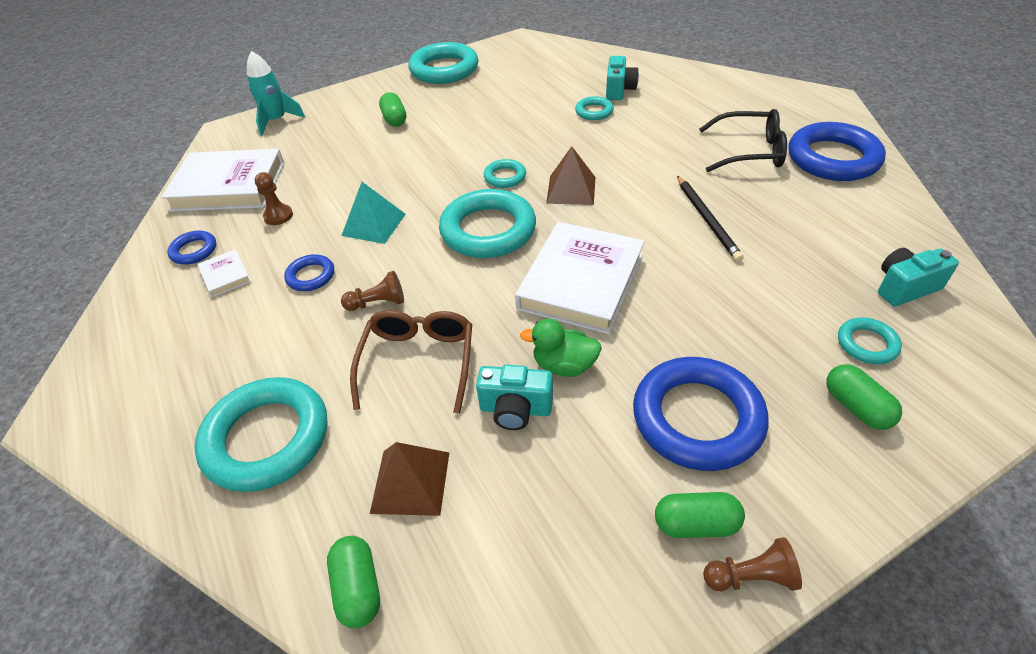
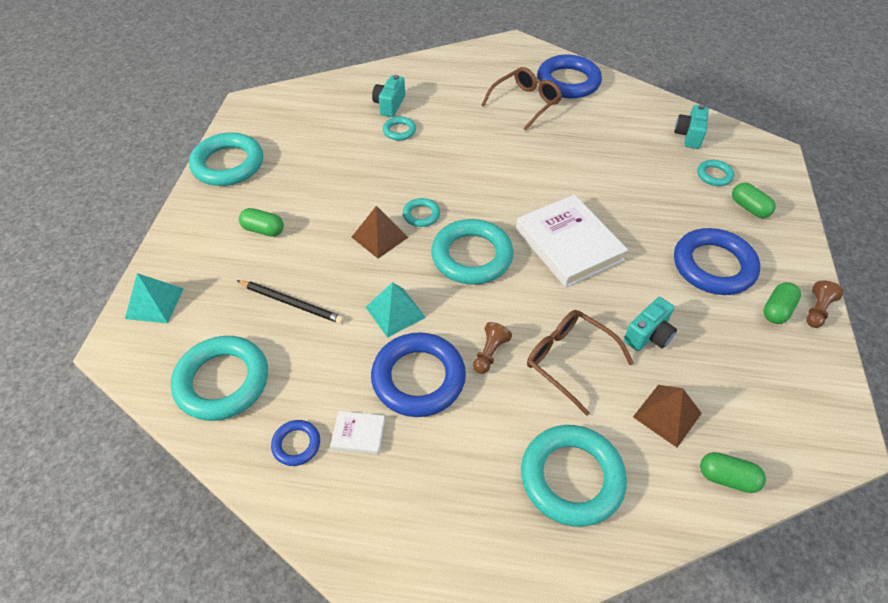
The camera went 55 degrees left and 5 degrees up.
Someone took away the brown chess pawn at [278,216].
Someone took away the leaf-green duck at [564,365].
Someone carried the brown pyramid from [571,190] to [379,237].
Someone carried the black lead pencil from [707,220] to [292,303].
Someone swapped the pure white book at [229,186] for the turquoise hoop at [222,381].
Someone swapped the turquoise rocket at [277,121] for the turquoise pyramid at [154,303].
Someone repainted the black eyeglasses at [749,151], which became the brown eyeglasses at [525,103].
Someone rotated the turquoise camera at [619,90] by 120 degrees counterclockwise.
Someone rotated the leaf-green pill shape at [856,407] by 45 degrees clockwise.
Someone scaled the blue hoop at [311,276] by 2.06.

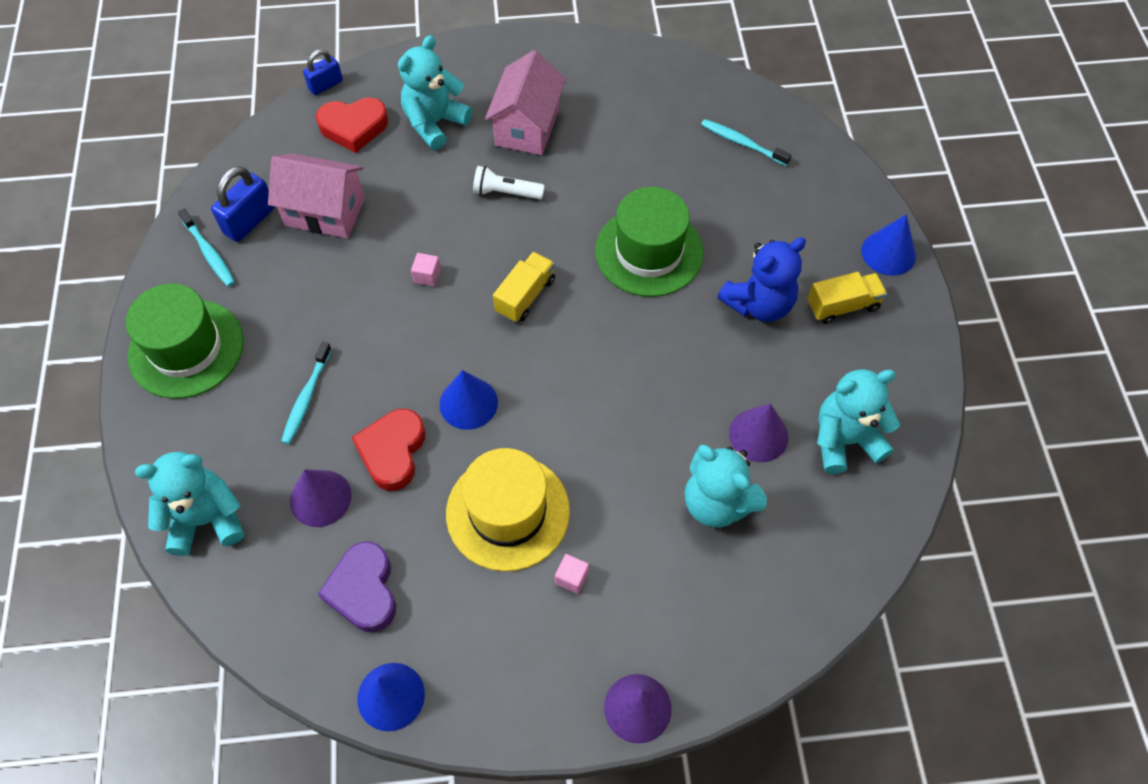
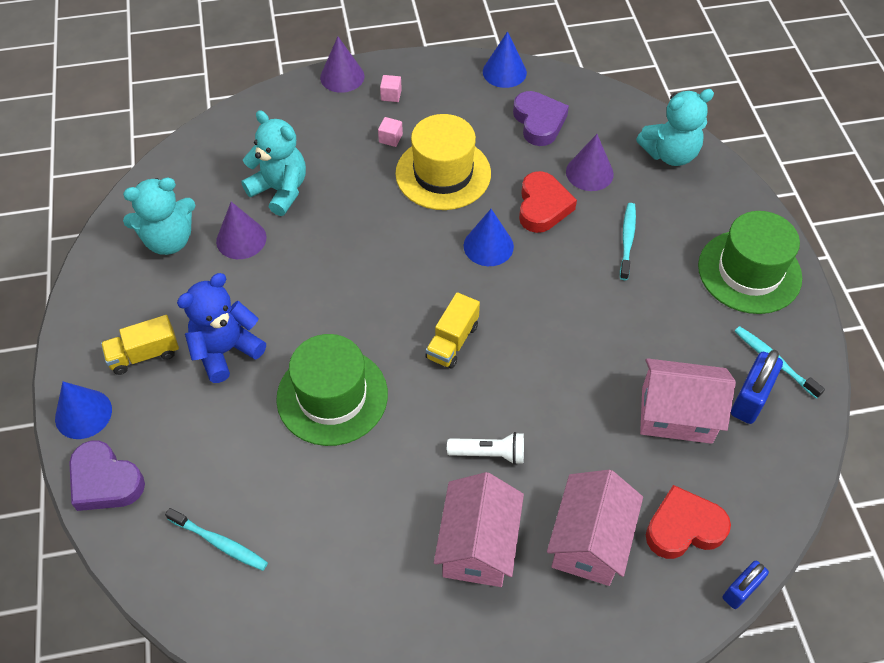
The camera went 175 degrees right and 5 degrees down.
Someone put down the purple love heart at [105,481].
Someone carried the rosy solid cube from [427,276] to [391,95].
Someone swapped the turquoise stuffed bear at [435,123] for the rosy house at [589,541].

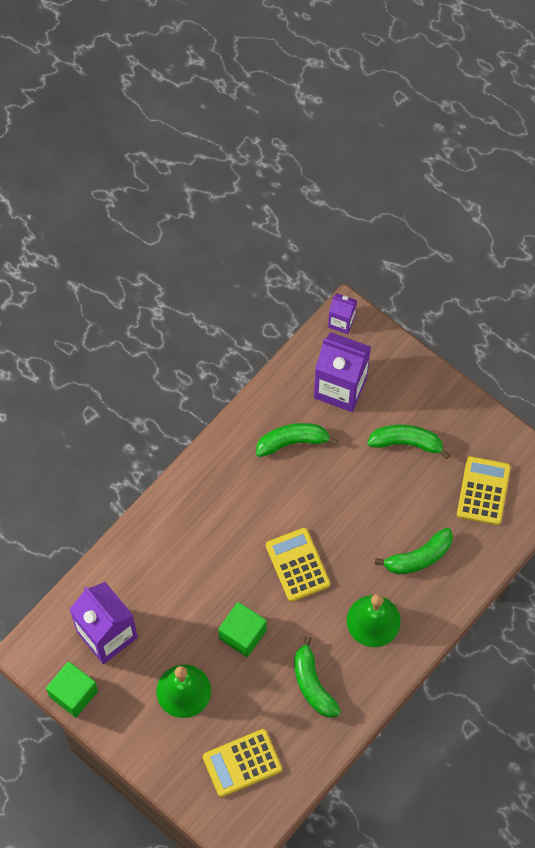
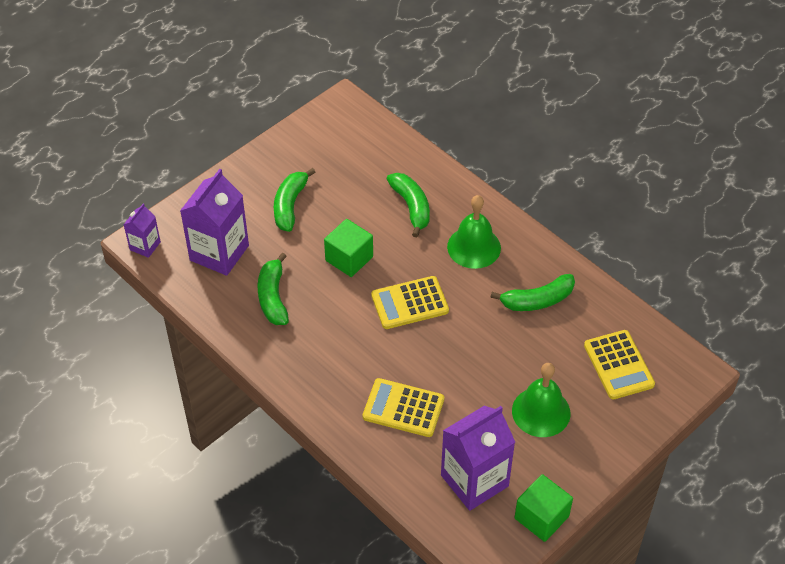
The camera went 85 degrees left and 15 degrees down.
Someone carried the leaf-green solid cube from [242,634] to [349,258].
Someone carried the yellow adding machine from [483,491] to [403,408].

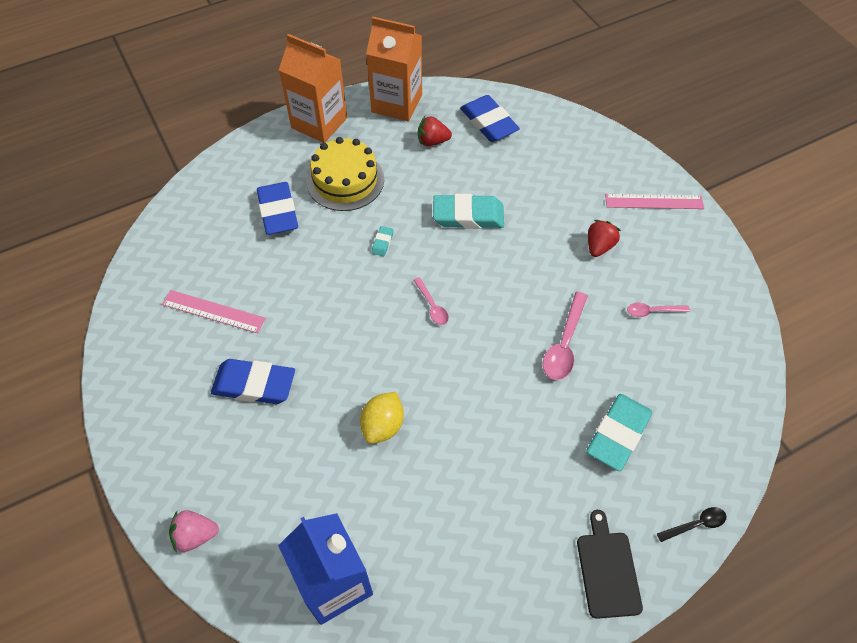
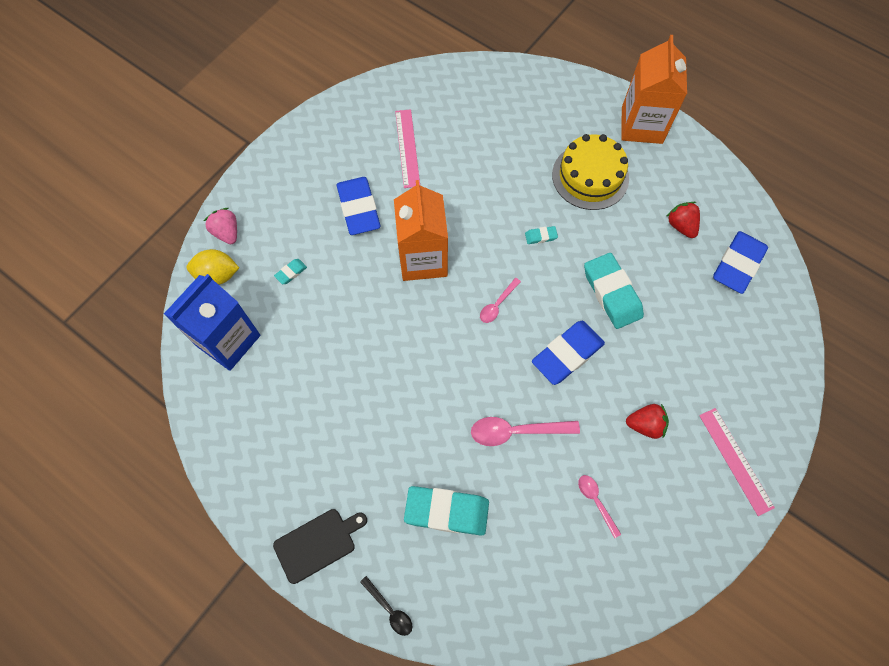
The camera went 65 degrees right and 10 degrees up.
Someone put down the turquoise pencil eraser at [291,272].
Someone carried the blue pencil eraser from [278,212] to [567,354].
Someone carried the yellow toy lemon from [383,425] to [217,275].
Someone carried the bright orange carton from [397,103] to [423,259].

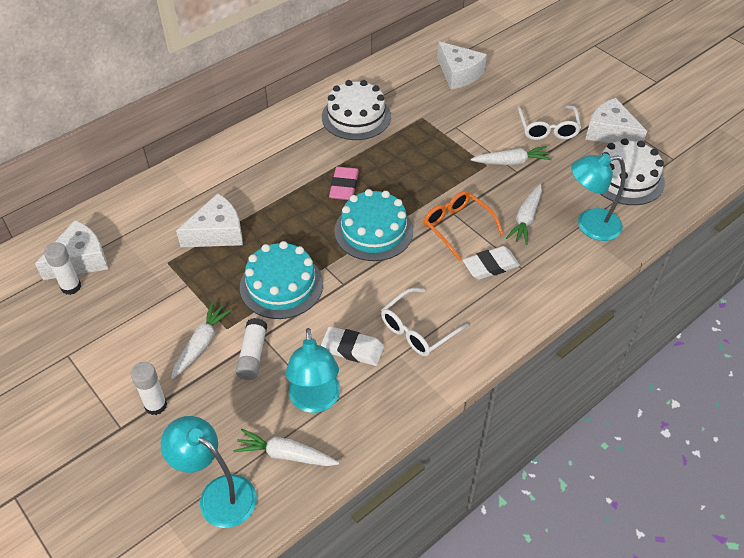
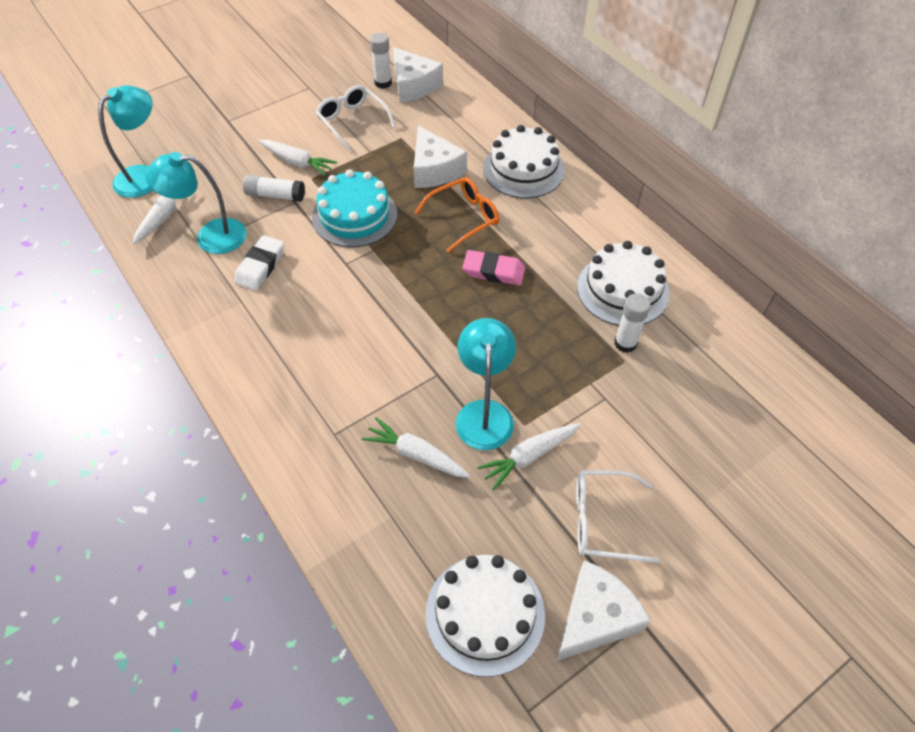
The camera went 95 degrees right and 5 degrees up.
Someone took away the turquoise layer cake at [373,231].
Someone took away the pure white cheese wedge at [459,74].
Someone took away the pure white pencil eraser at [490,266].
Someone put down the pure white layer cake at [523,169].
Someone carried the pure white glue from [156,405] to [625,343].
Someone carried the pure white eyeglasses from [417,330] to [352,121].
Someone carried the bright orange eyeglasses from [457,227] to [464,218].
Someone carried the turquoise desk lamp from [589,225] to [484,413].
Someone rotated the pure white root vegetable at [511,162] by 60 degrees clockwise.

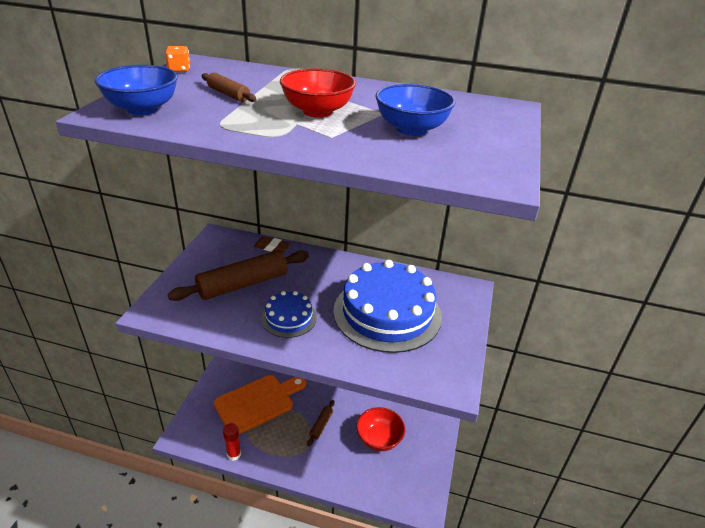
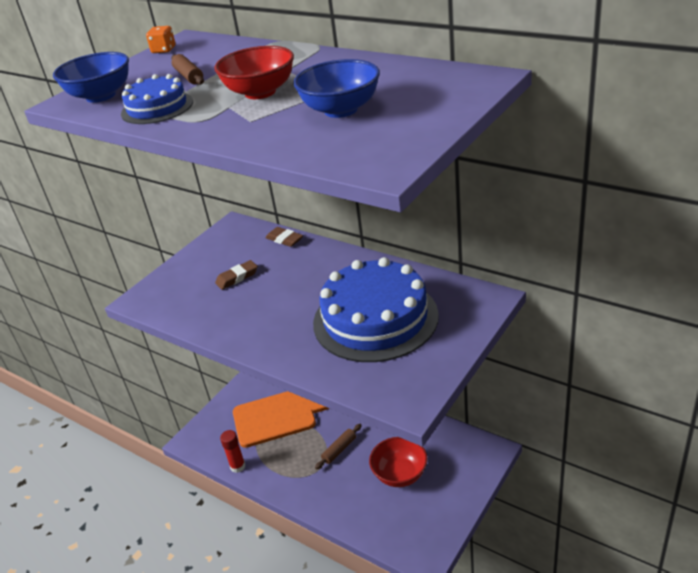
The camera went 25 degrees right and 0 degrees up.
Someone carried the blue layer cake from [289,318] to [157,107].
Someone swapped the brown dough roller at [243,284] for the brown pencil eraser at [237,278].

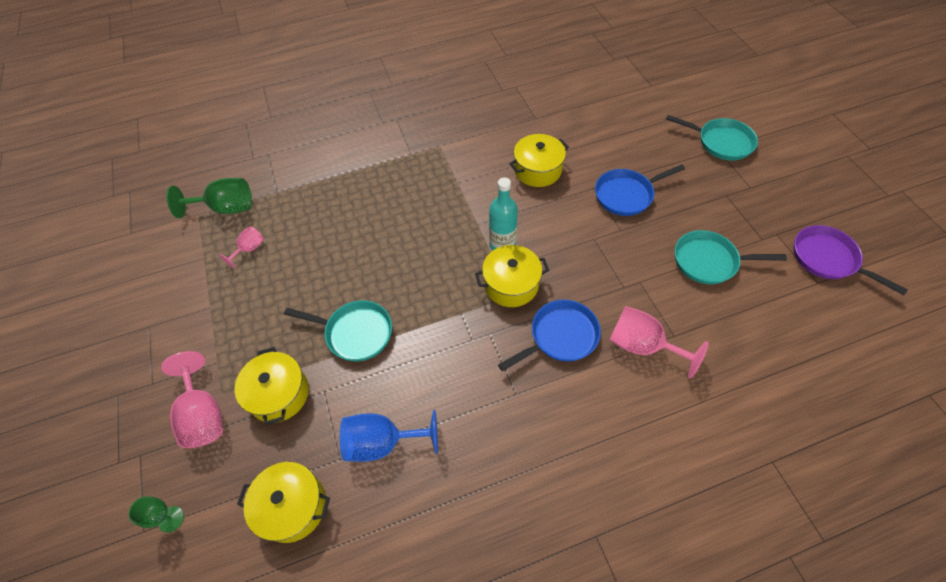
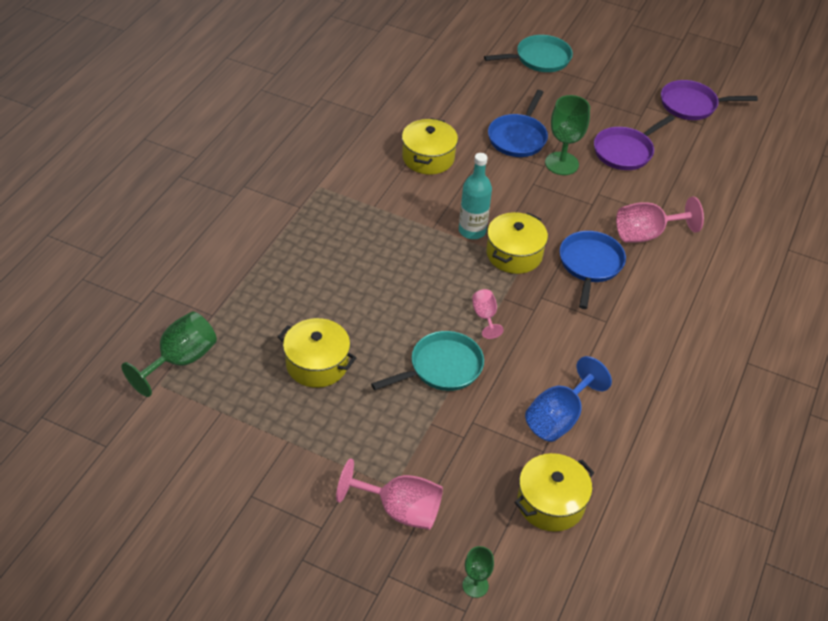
The camera went 50 degrees left and 10 degrees down.
Someone put down the leaf-green goblet at [561,163].
Someone carried the rosy goblet from [249,249] to [485,317].
Someone carried the yellow cooking pot from [279,394] to [317,364].
Someone repainted the turquoise frying pan at [709,261], which became the purple frying pan at [625,151].

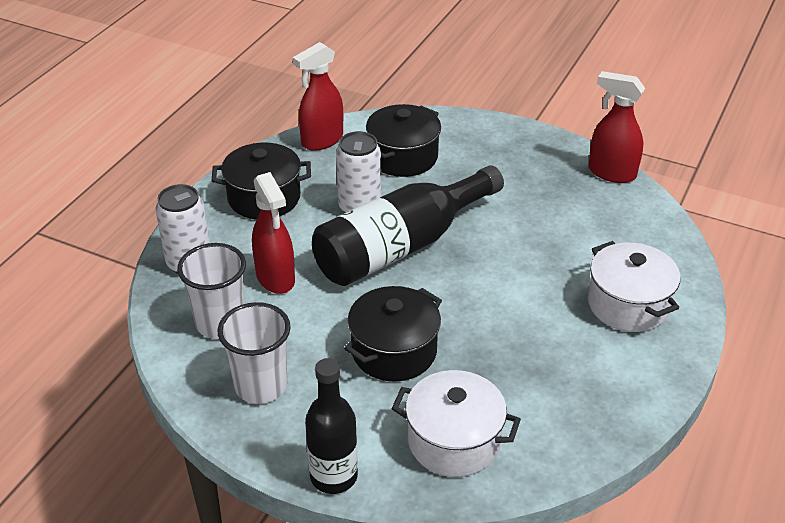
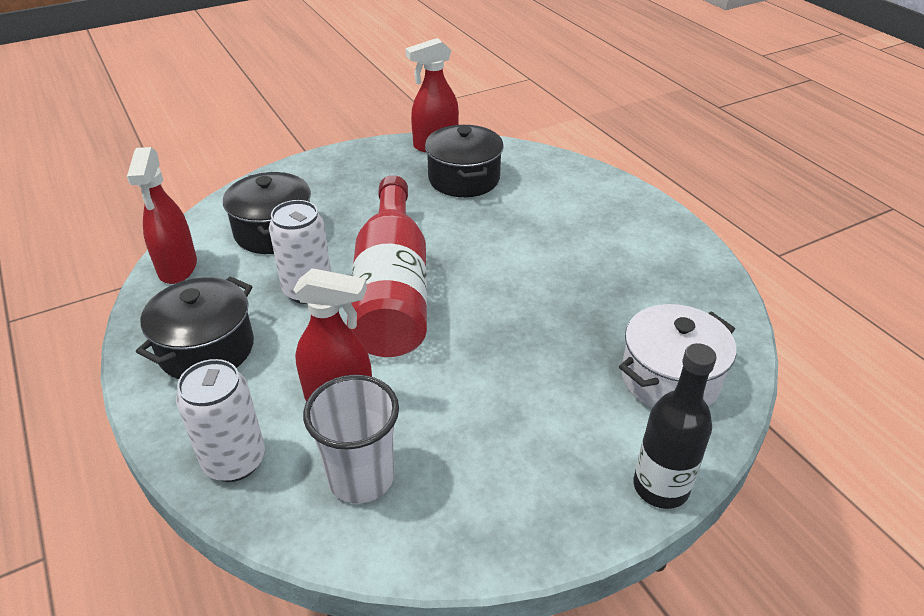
The camera went 55 degrees left and 0 degrees up.
Someone took away the pure white beaker at [261,386].
Someone took away the pure white cooking pot at [628,305].
Someone carried the black cooking pot from [394,351] to [464,179].
Someone repainted the black bottle at [401,246], which became the red bottle at [392,291].

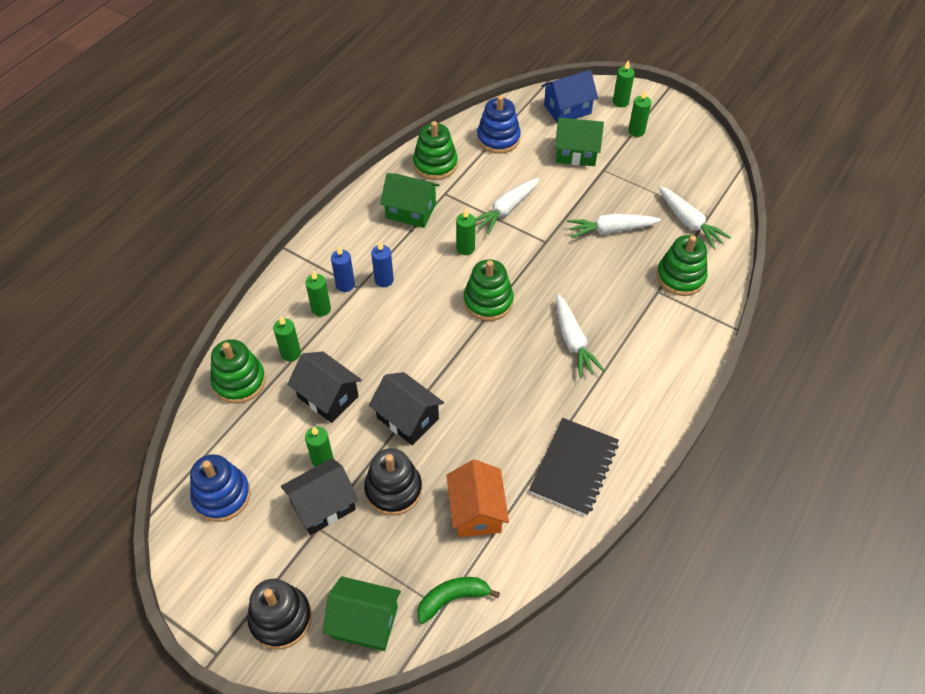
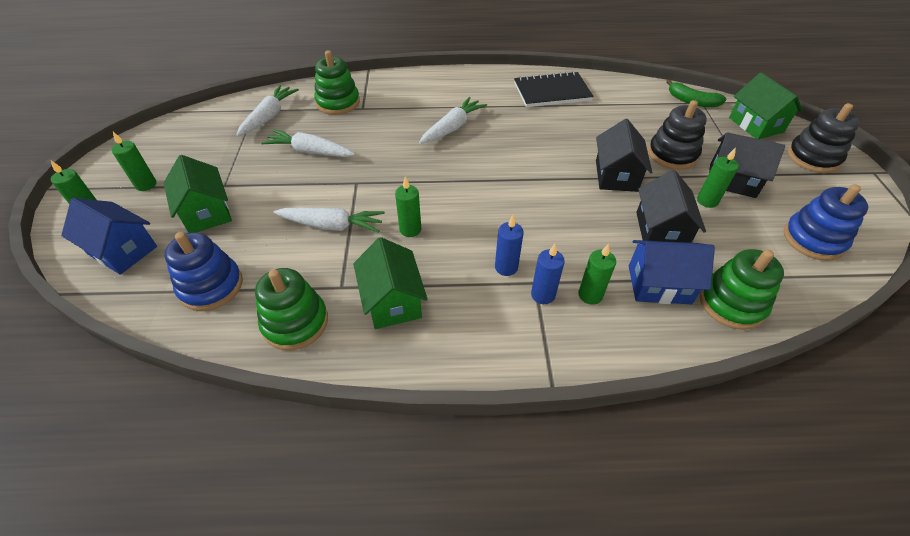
The camera went 125 degrees left and 5 degrees down.
Someone took away the bright orange house at [476,511].
Someone took away the leaf-green ring stacker at [488,301].
Someone swapped the leaf-green candle at [291,353] for the blue house at [659,284].
Someone rotated the pure white root vegetable at [611,230] by 150 degrees clockwise.

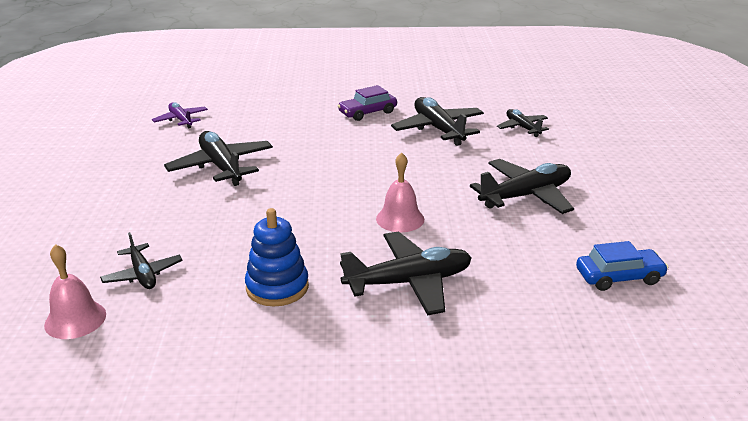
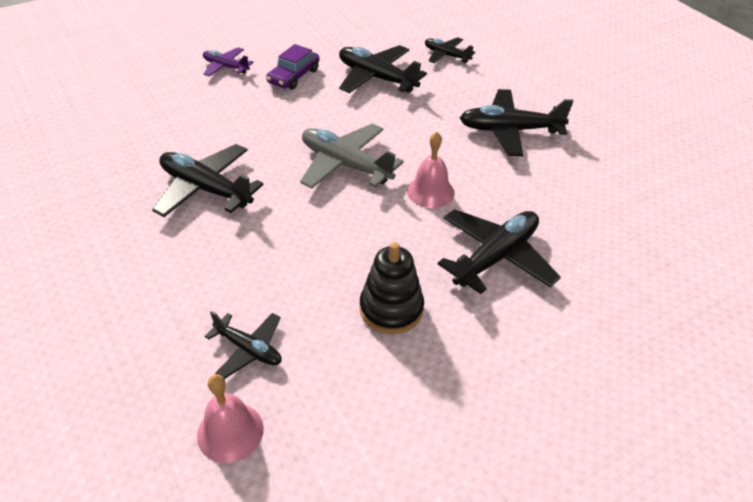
The camera went 30 degrees left and 15 degrees up.
Someone took away the blue car at [619,277].
Someone put down the grey toy plane at [345,165].
Someone carried the purple toy plane from [181,120] to [226,67].
Someone repainted the blue ring stacker at [277,287], which became the black ring stacker at [391,309].
Someone rotated the black toy plane at [525,196] by 120 degrees counterclockwise.

